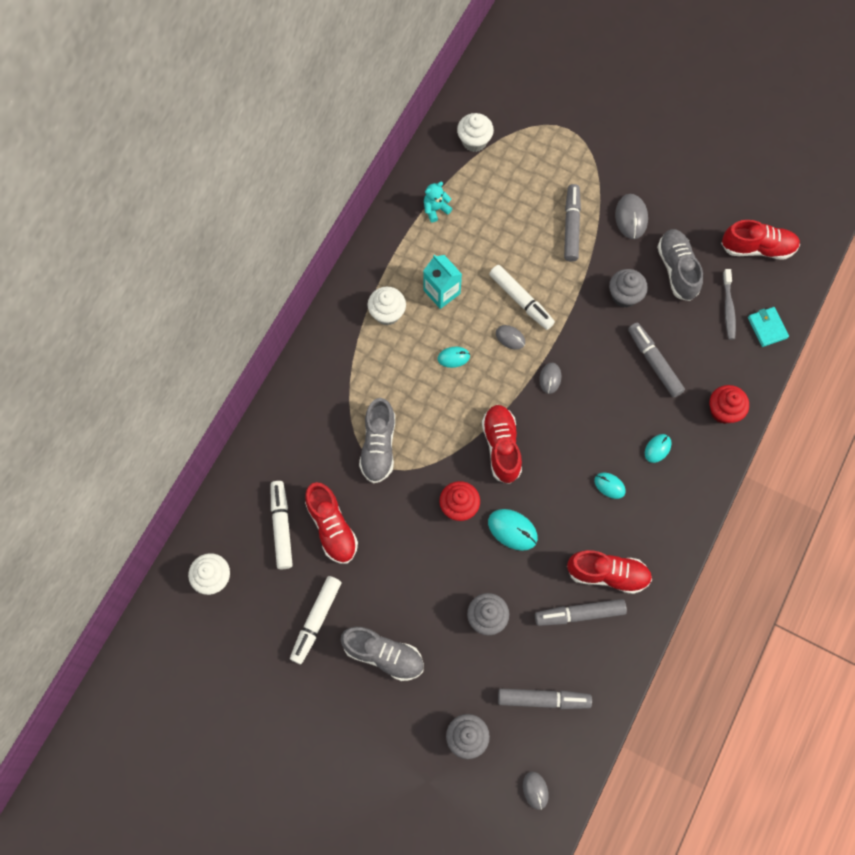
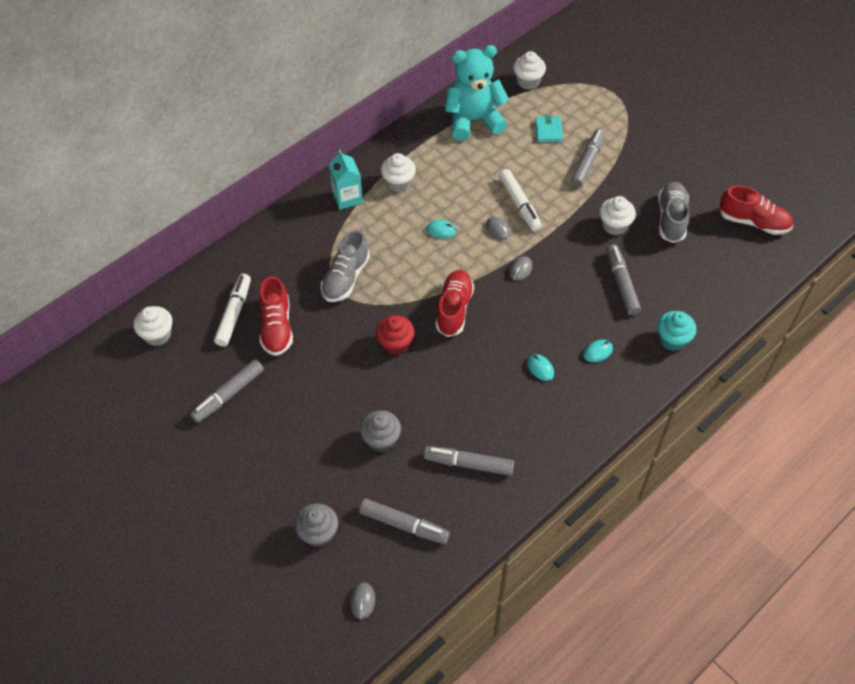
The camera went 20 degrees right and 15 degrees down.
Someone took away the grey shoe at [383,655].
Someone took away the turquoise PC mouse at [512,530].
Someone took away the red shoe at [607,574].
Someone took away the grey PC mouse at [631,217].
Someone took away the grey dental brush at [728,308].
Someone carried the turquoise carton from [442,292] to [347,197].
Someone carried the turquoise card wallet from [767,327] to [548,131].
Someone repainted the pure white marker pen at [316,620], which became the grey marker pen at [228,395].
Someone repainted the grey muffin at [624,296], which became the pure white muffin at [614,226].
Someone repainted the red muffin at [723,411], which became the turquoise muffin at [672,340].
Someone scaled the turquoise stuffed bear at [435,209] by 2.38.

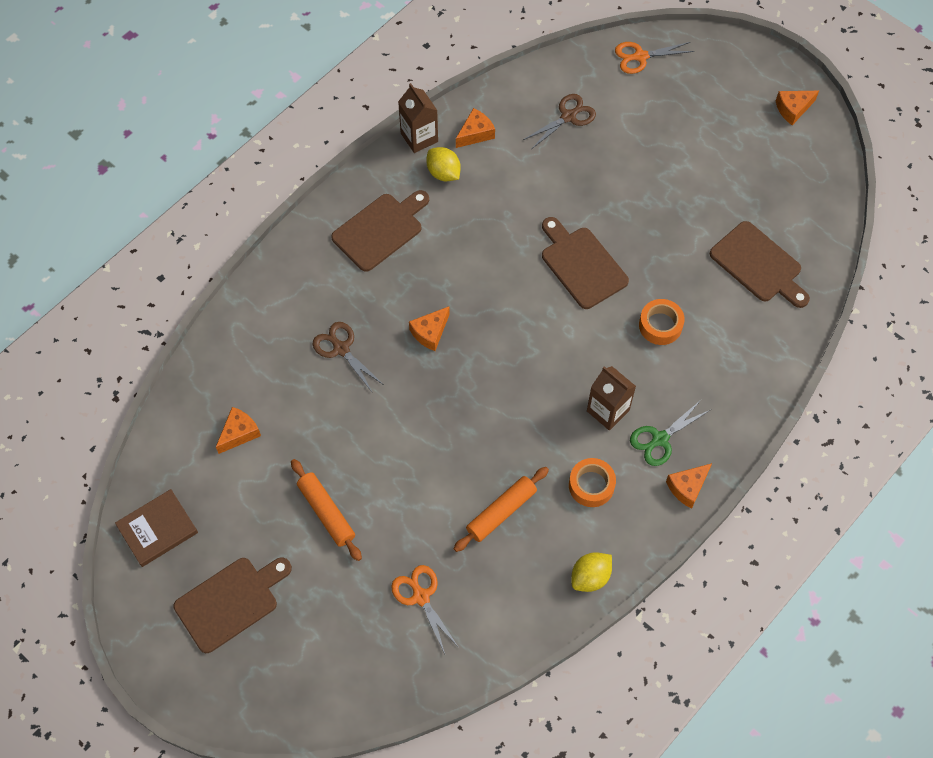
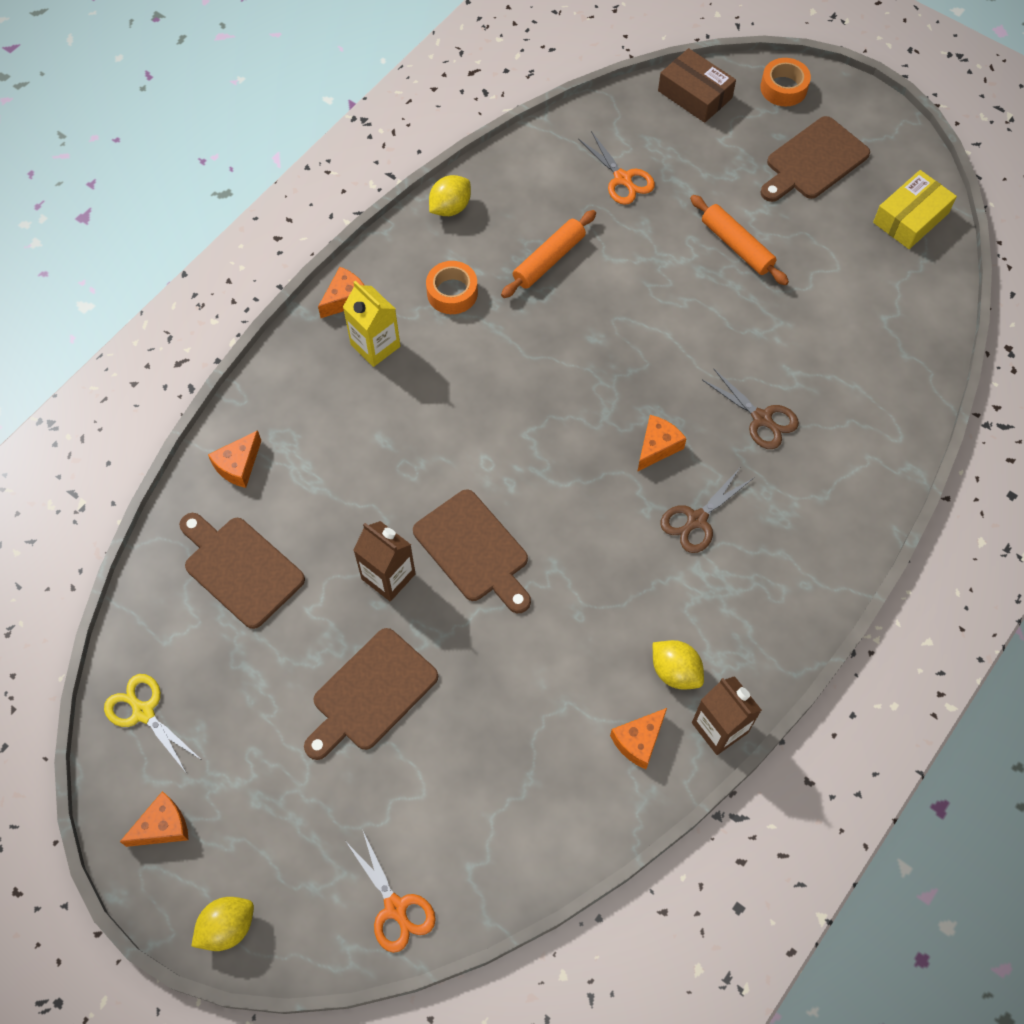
The camera went 175 degrees right and 0 degrees up.
Someone put down the yellow scissors at [143,712].
Someone put down the yellow toy lemon at [227,927].
Someone put down the brown parcel at [695,94].
Someone carried the bright orange cheese wedge from [239,433] to [238,465].
Someone carried the brown cutting board from [380,230] to [371,694].
Someone carried the brown scissors from [568,116] to [696,520].
Someone carried the brown carton from [608,411] to [388,576].
Someone carried the bright orange roll of tape from [660,325] to [783,88].
Someone swapped the brown book at [157,529] for the yellow parcel at [910,218].
Someone swapped the leaf-green scissors at [659,439] for the yellow carton at [375,345].
Someone rotated the bright orange scissors at [640,57] by 75 degrees clockwise.

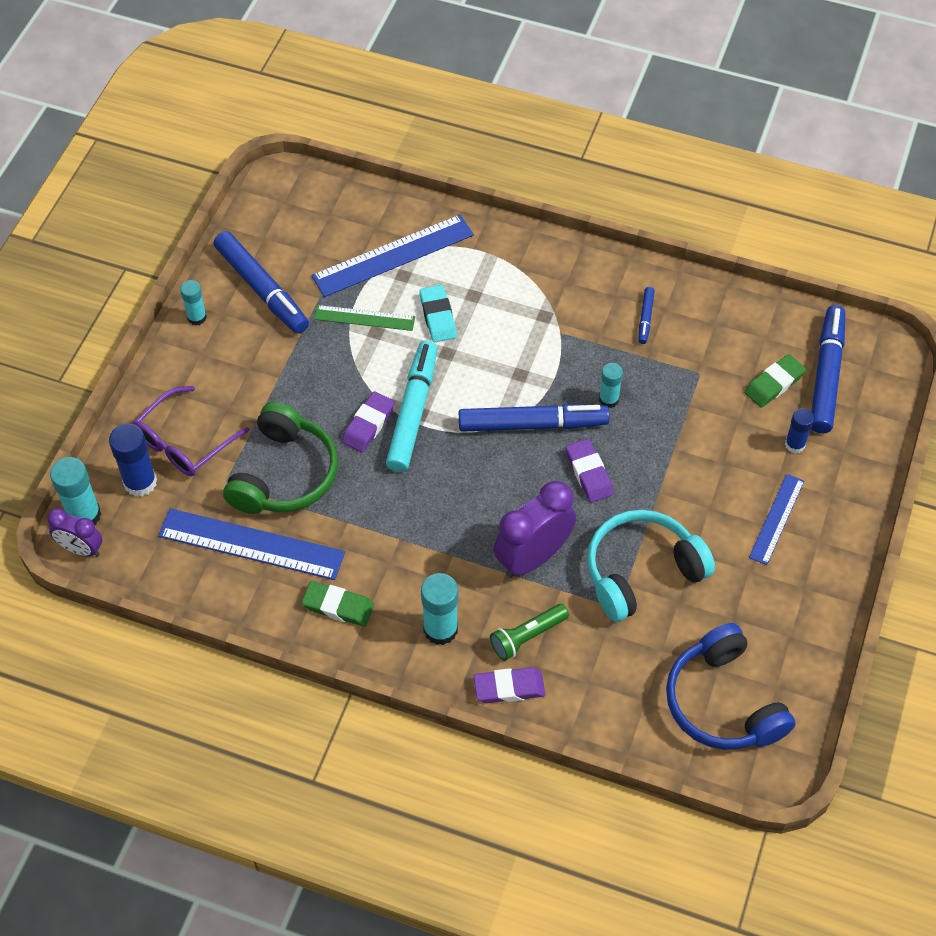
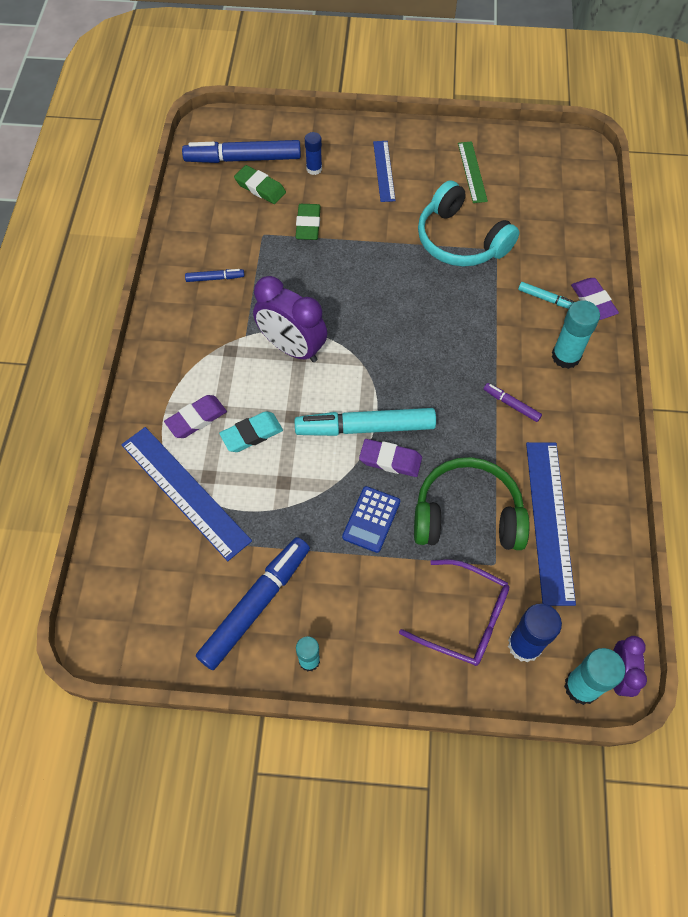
The camera went 105 degrees left and 5 degrees up.
Someone took away the blue marker pen at [532,424].
Someone took away the turquoise glue at [609,399].
Someone took away the blue over-ear headphones at [722,702].
Someone put down the blue adding machine at [371,519].
Someone put down the purple marker pen at [511,404].
Someone carried the leaf-green pencil eraser from [338,606] to [308,225].
Someone carried the leaf-green measuring stick from [364,318] to [472,172].
Someone carried the purple clock from [533,557] to [292,348].
Someone carried the purple pencil eraser from [589,473] to [196,419].
Someone swapped the leaf-green pocket torch at [527,636] for the turquoise marker pen at [546,299].
Someone rotated the blue measuring stick at [776,519] by 75 degrees clockwise.

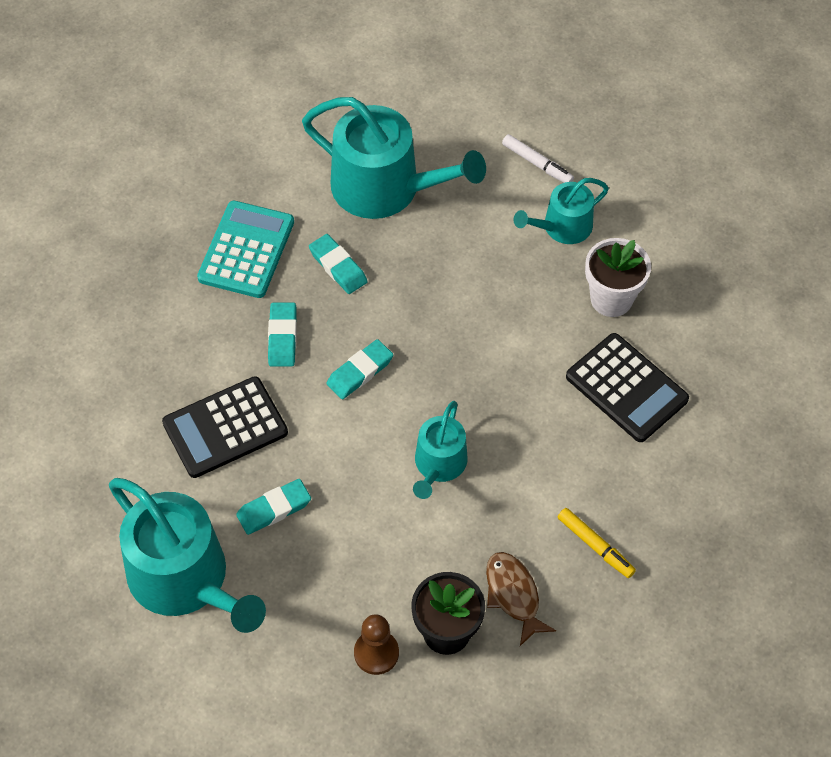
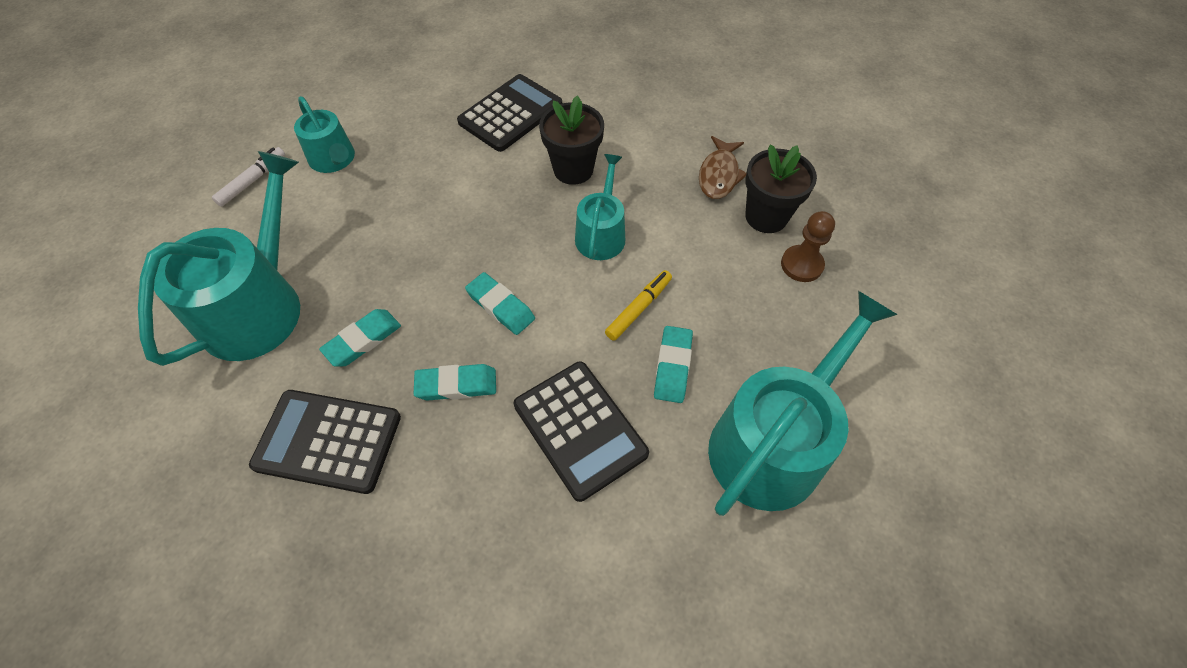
The camera went 95 degrees left and 0 degrees up.
Someone took away the pure white flower pot at [611,299].
Someone put down the black flower pot at [573,169].
Someone carried the yellow marker pen from [595,546] to [639,308].
Someone repainted the turquoise adding machine at [246,250], which became the black adding machine at [328,441].
Someone rotated the turquoise pencil eraser at [274,509] by 45 degrees clockwise.
Someone rotated the turquoise watering pot at [439,465] by 90 degrees counterclockwise.
Someone rotated the brown fish at [513,595] by 45 degrees counterclockwise.

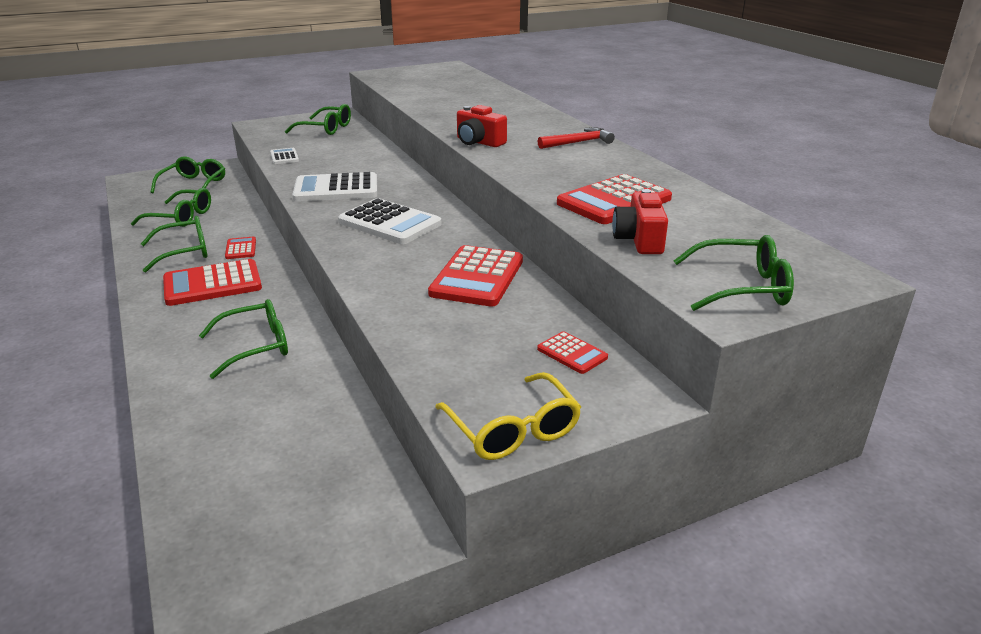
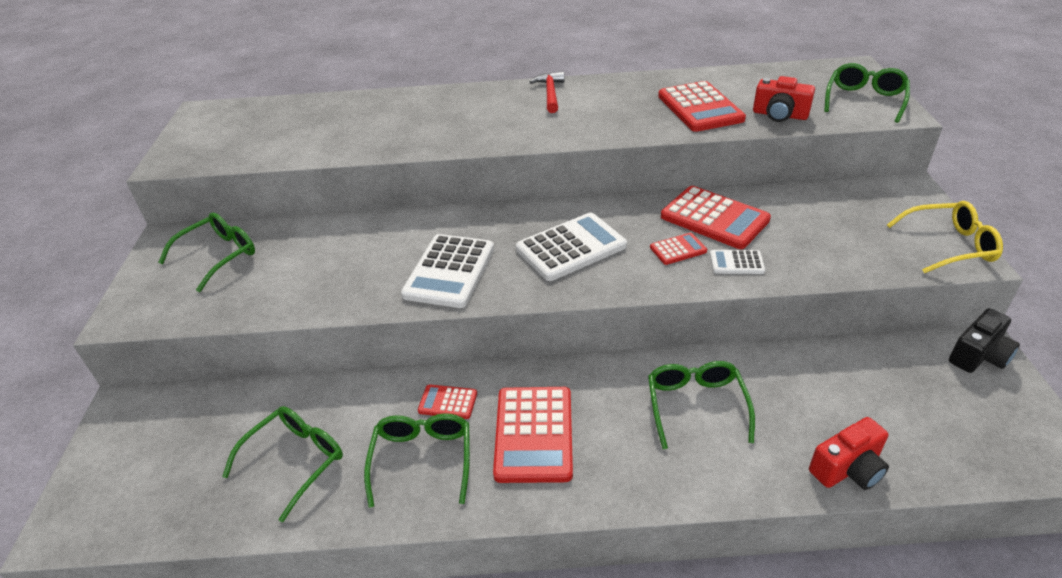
The camera went 65 degrees left and 10 degrees up.
Someone took away the leaf-green eyeglasses at [194,184].
Someone put down the black camera at [978,355].
Someone carried the pure white adding machine from [284,157] to [736,263].
Someone carried the red camera from [479,142] to [848,469].
Someone carried the red adding machine from [572,353] to [678,249].

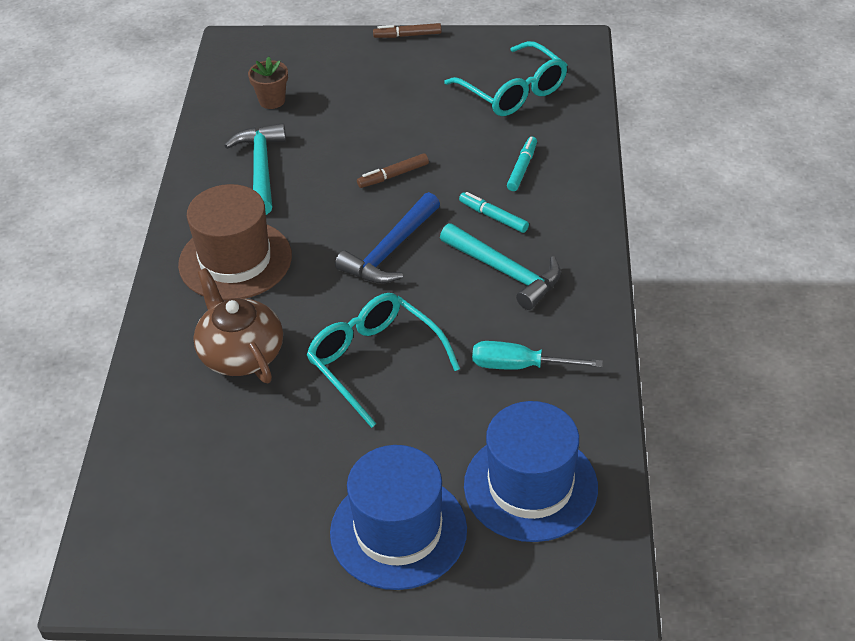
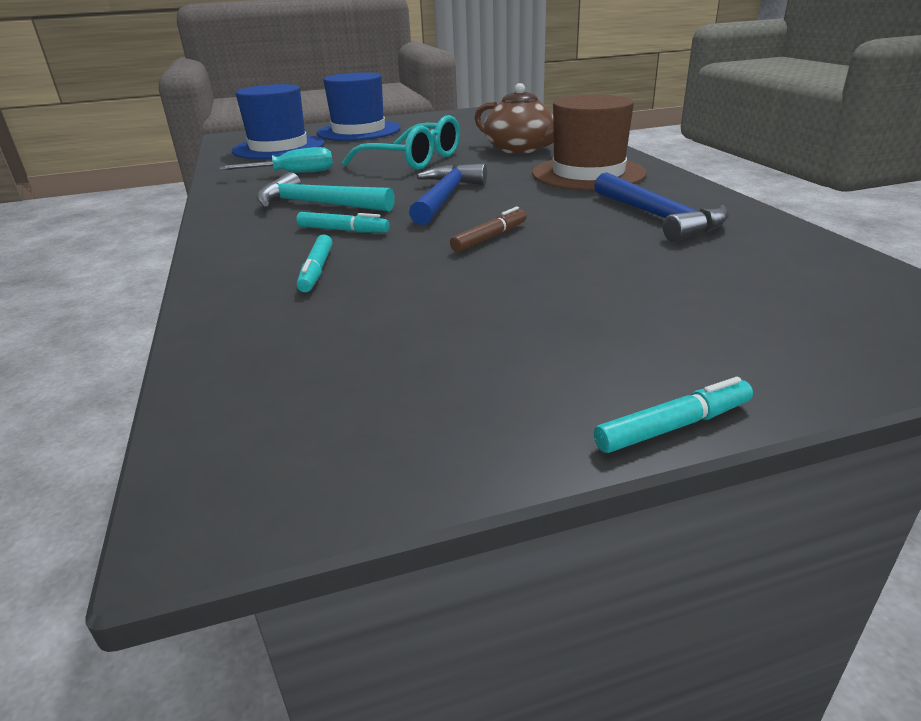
The camera went 160 degrees right and 15 degrees down.
Someone took away the brown flower pot at [272,101].
Someone took away the turquoise eyeglasses at [513,91].
Someone repainted the turquoise hammer at [261,168], which became the blue hammer at [658,217].
Someone repainted the brown marker pen at [407,35], which became the turquoise marker pen at [673,426].

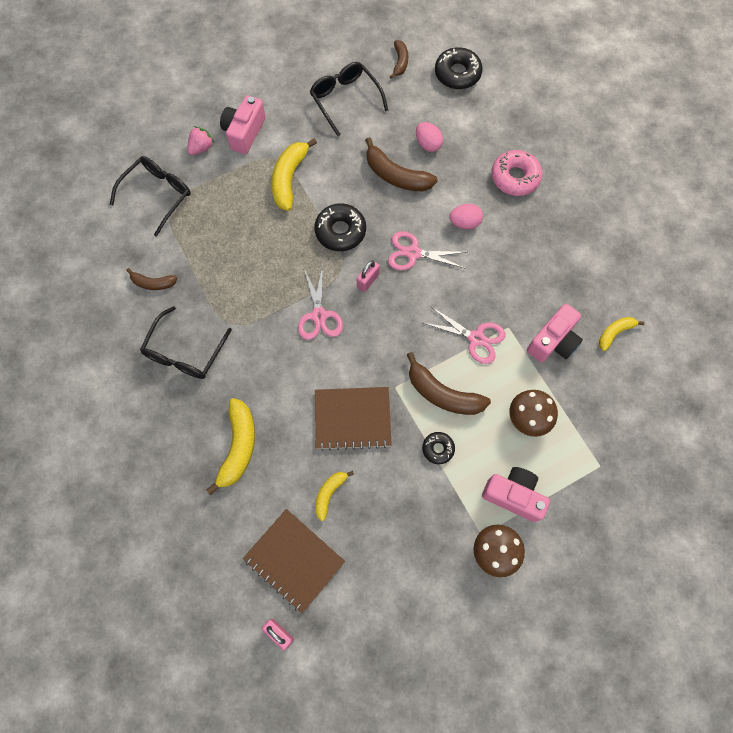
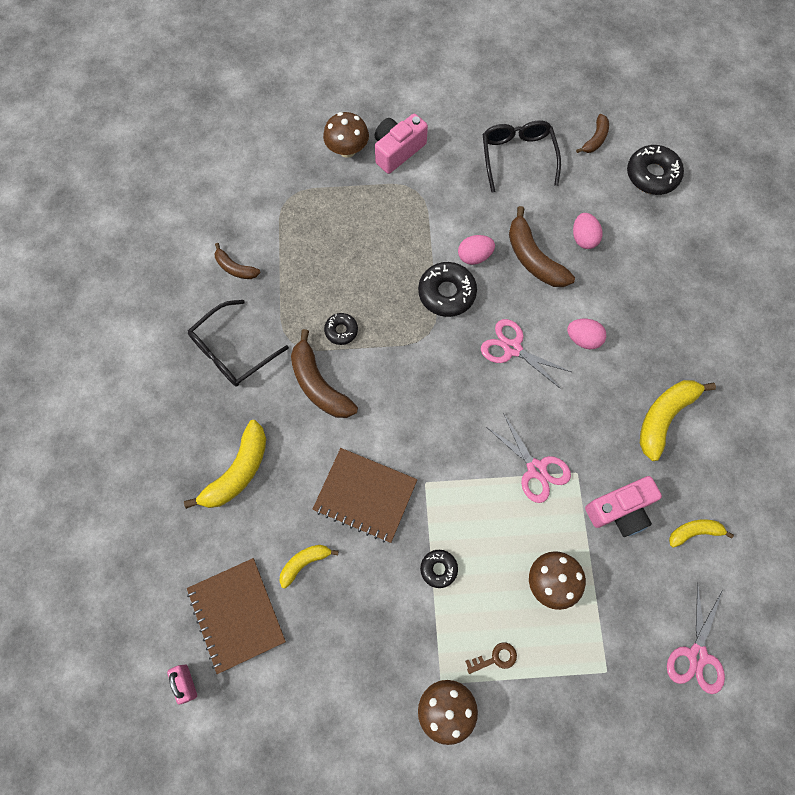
The camera went 25 degrees right and 0 degrees up.
Someone took away the black eyeglasses at [157,195].
Someone took away the rosy padlock at [368,281].
Someone took away the rosy donut at [515,177].
Someone put down the black donut at [341,331].
Someone put down the rosy egg at [474,256].
Someone carried the yellow banana fruit from [289,179] to [664,417].
Someone carried the rosy scissors from [319,315] to [697,655].
Someone carried the brown banana fruit from [442,394] to [319,384].
Someone swapped the rosy strawberry at [201,148] for the brown fungus at [347,150].
Someone swapped the rosy camera at [513,495] for the brown door key at [495,658].

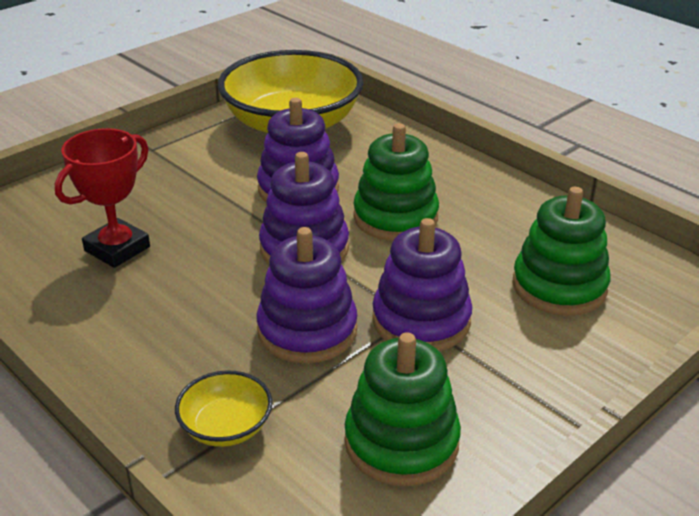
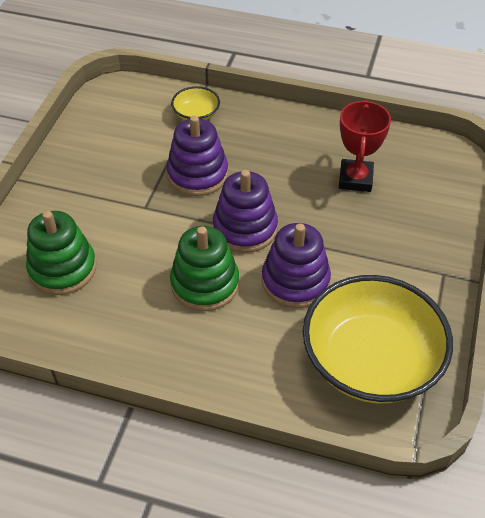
The camera went 150 degrees right and 15 degrees up.
Someone took away the leaf-green ring stacker at [401,442].
Someone took away the purple ring stacker at [421,321].

